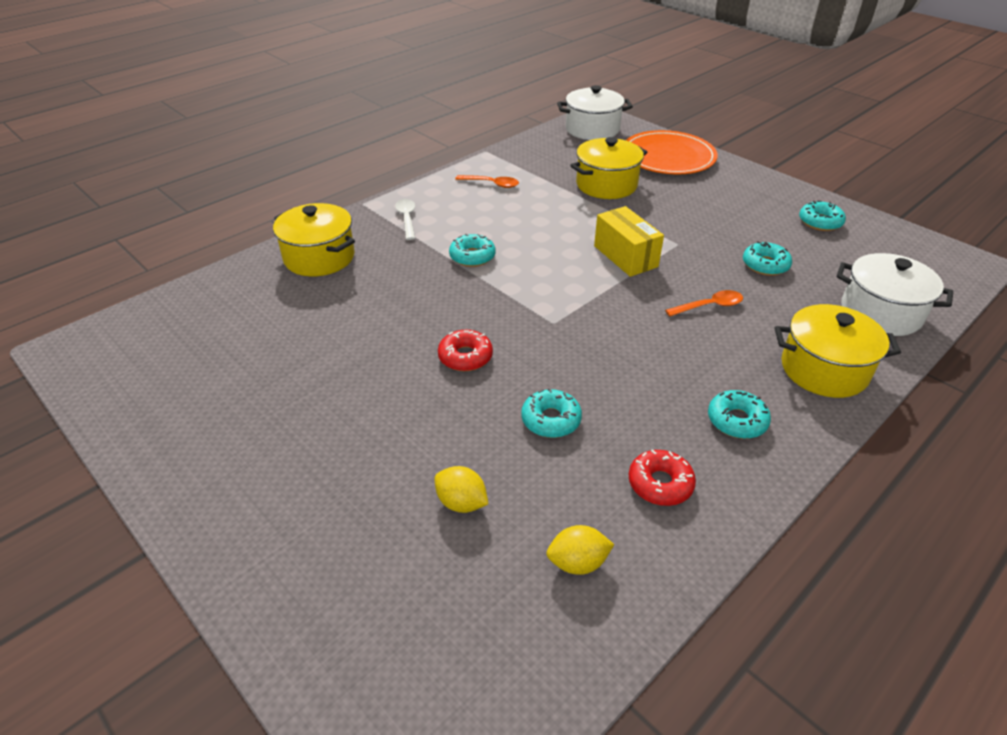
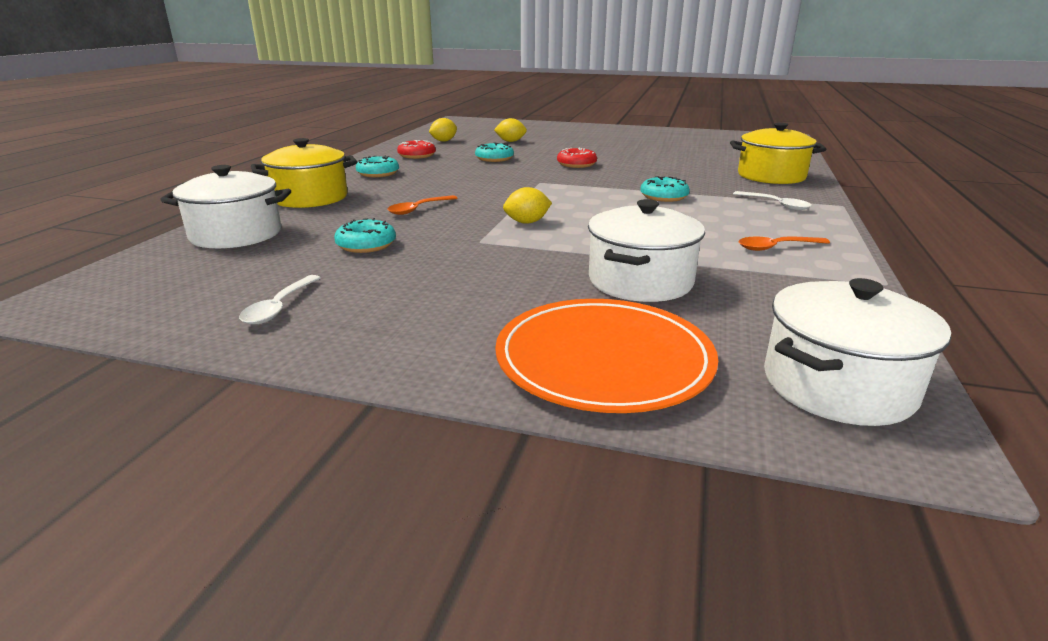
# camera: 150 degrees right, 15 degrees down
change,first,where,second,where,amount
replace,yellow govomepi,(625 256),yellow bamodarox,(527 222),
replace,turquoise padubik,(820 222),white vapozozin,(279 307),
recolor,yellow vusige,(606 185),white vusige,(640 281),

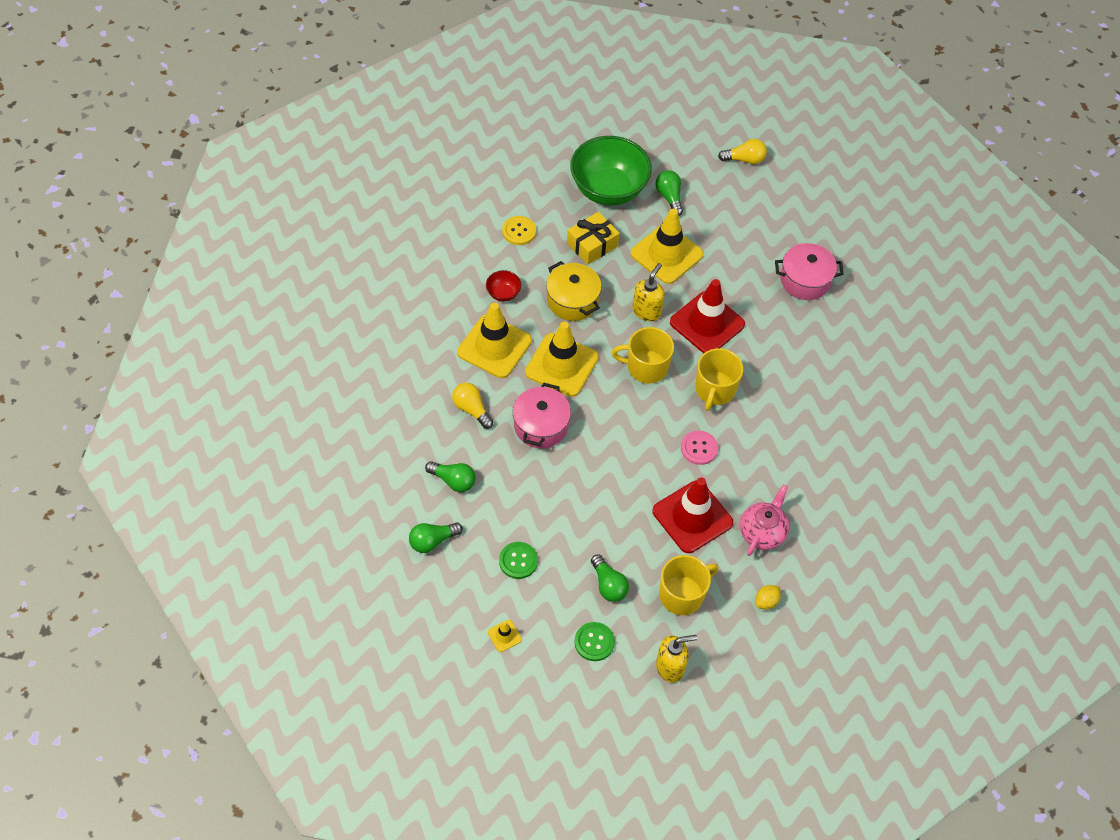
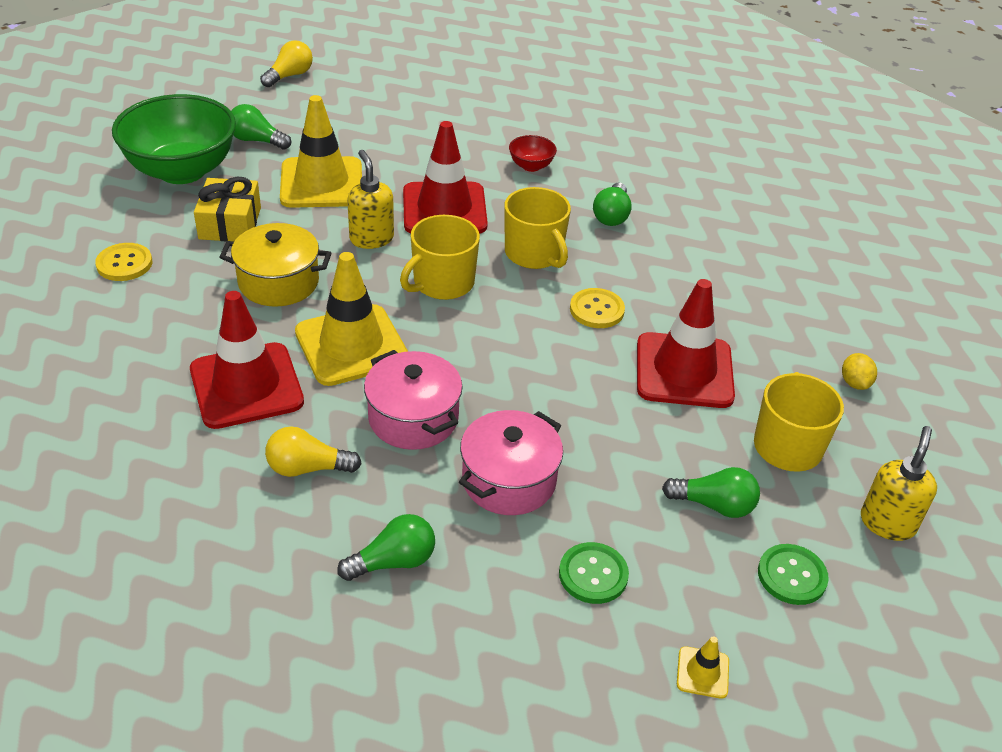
# camera: 50 degrees left, 15 degrees down
change,first,where,second,where,amount
delete,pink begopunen,(762 532),,,
move,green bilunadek,(432 541),,(611 215),
move,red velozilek,(503 294),,(531 166),
move,pink vusige,(805 280),,(509 480),
recolor,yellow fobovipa,(494 347),red fobovipa,(246 386),
recolor,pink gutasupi,(699 448),yellow gutasupi,(596 310),

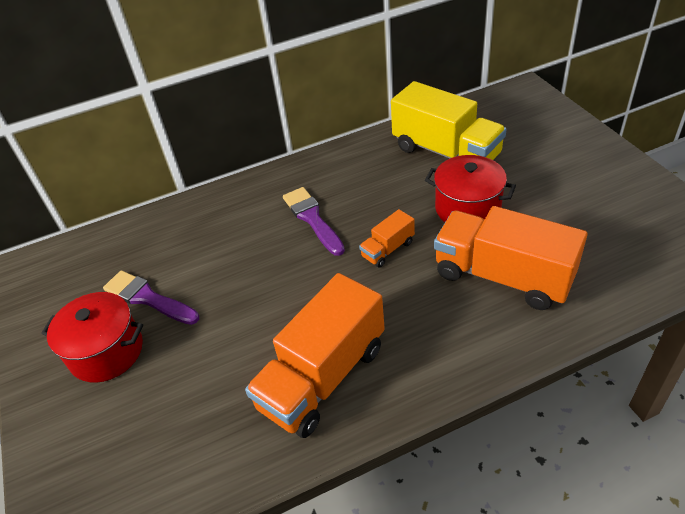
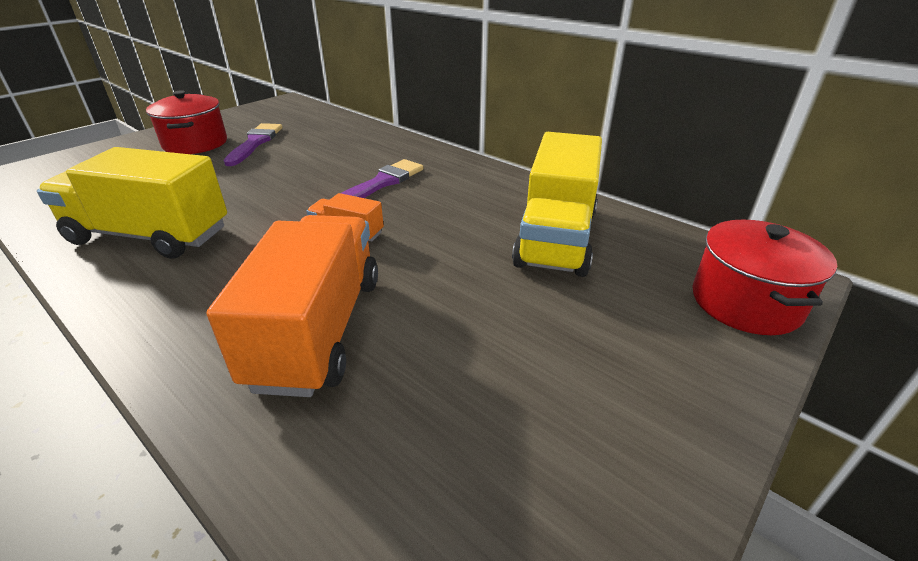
# camera: 60 degrees right, 10 degrees down
change,first,where,second,where,amount
move,red vusige,(467 208),,(745 302),
recolor,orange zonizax,(323 377),yellow zonizax,(149 236),

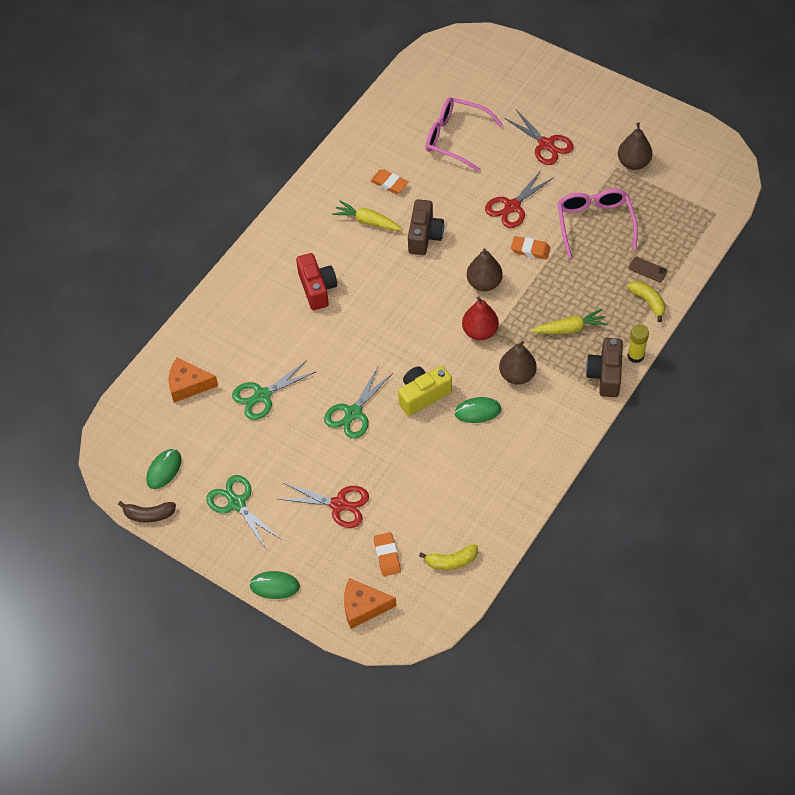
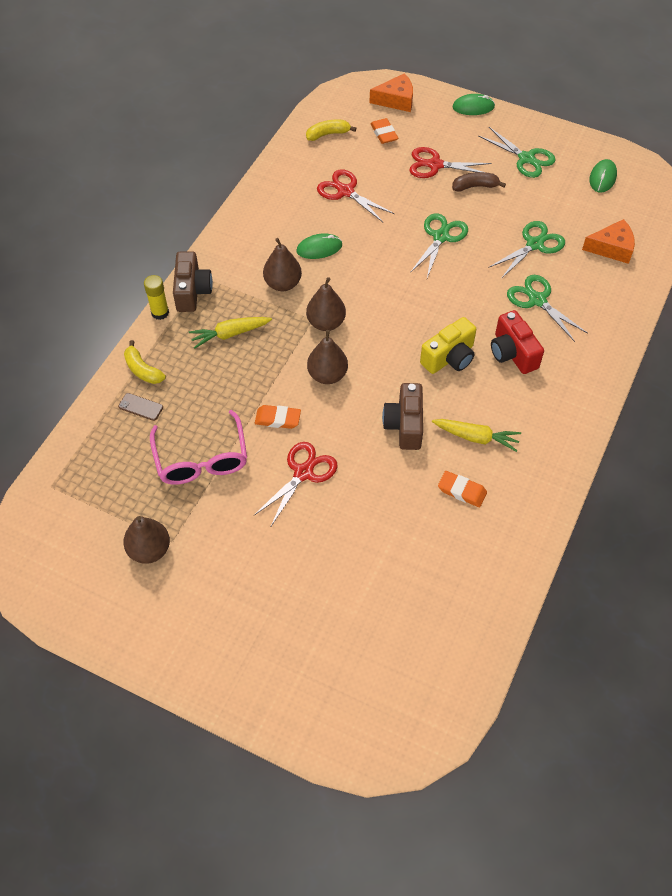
# camera: 170 degrees right, 0 degrees up
change,first,where,second,where,amount
delete,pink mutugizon,(455 138),,,
insert,,,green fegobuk,(537 300),
move,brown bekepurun,(149 514),,(475 186),
move,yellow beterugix,(423 395),,(449 358),
move,red fegobuk,(546 144),,(345 191),
recolor,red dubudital,(480 331),brown dubudital,(326 323),

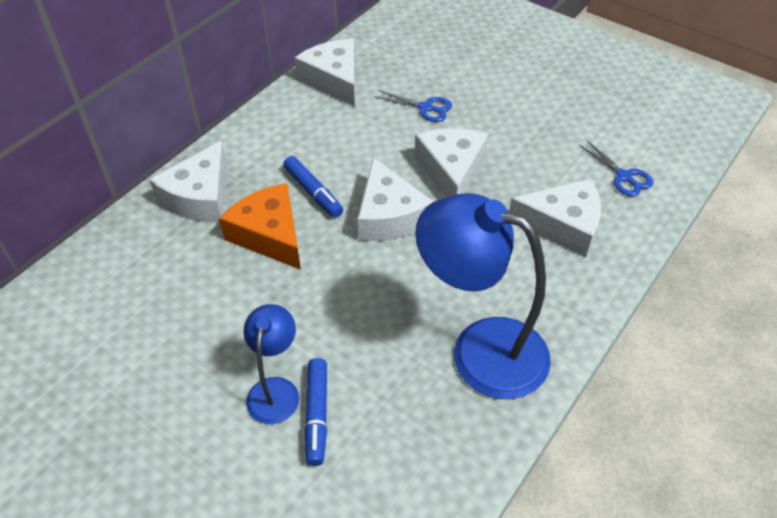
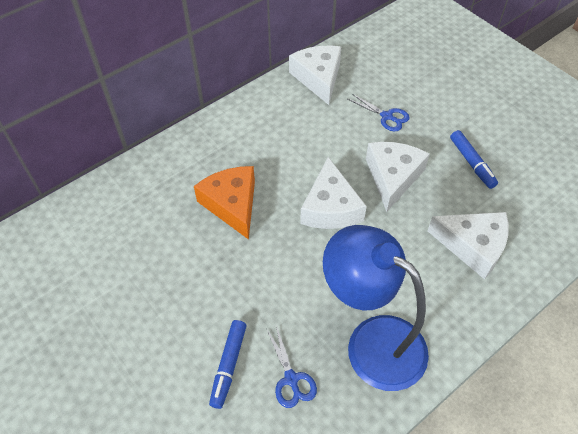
# camera: 15 degrees right, 5 degrees up
change,first,where,second,where,amount
delete,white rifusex,(200 197),,,
delete,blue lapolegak,(275 390),,,
move,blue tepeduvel,(313 192),,(472 163),
move,blue fegobuk,(624 177),,(291 379),

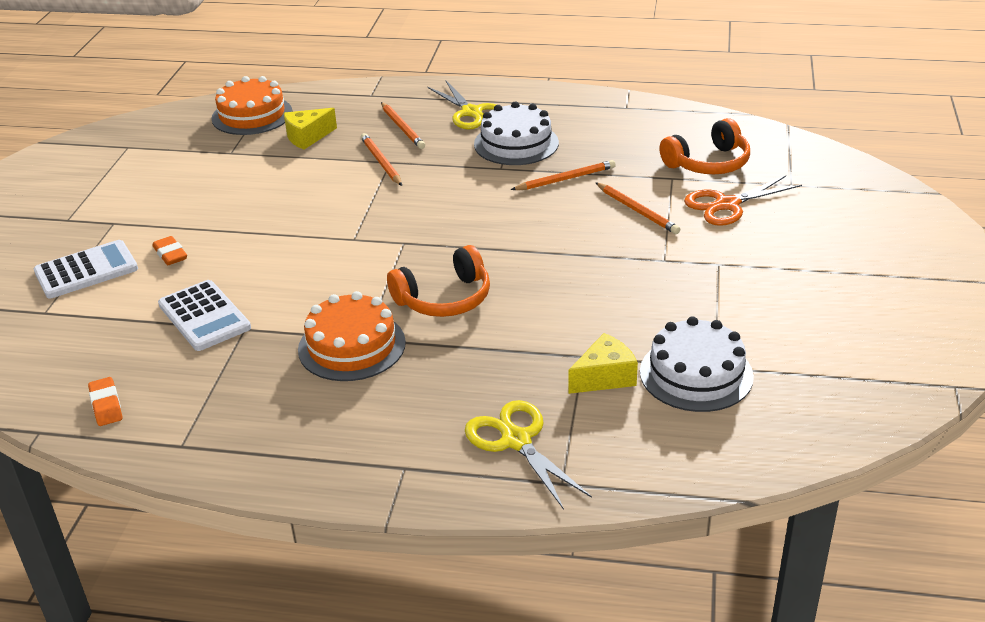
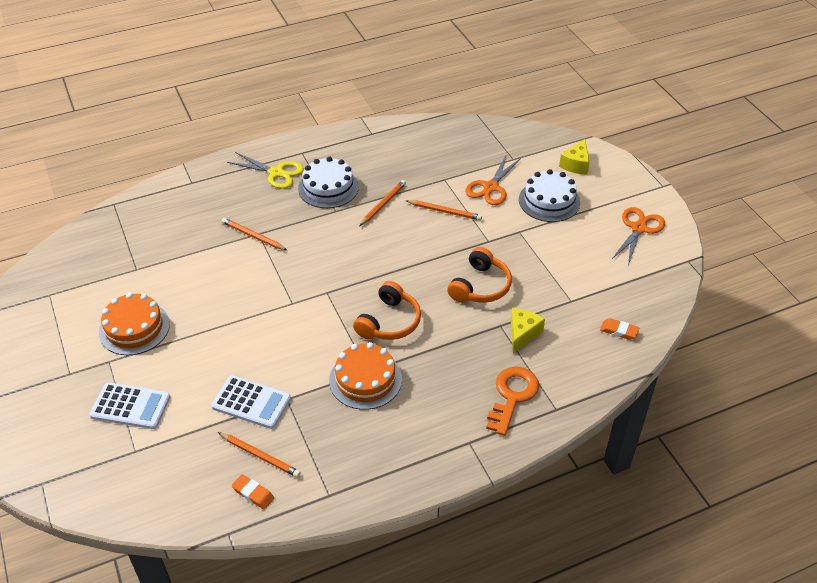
# camera: 35 degrees left, 10 degrees up
change,first,where,second,where,amount
insert,,,orange fegobuk,(638 228),
move,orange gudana,(170 254),,(619 331),
move,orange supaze,(252 115),,(134 328),
move,yellow rifusex,(307 137),,(576 164),
move,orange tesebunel,(402 128),,(260 456),
move,white supaze,(696 374),,(549 201),
move,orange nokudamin,(708 163),,(480 286),
replace,yellow fegobuk,(516 441),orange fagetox,(512 396),
rotate,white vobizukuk,(86 270),,(130 406),75 degrees clockwise

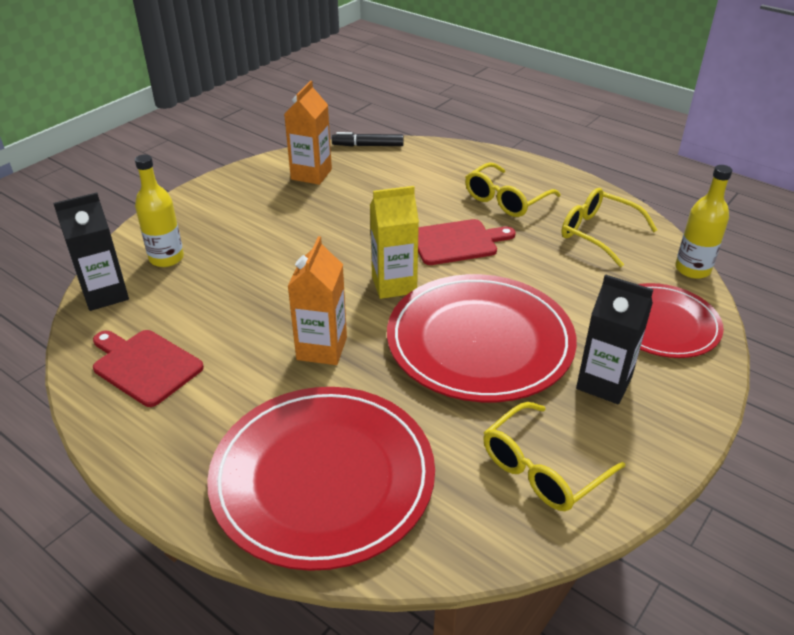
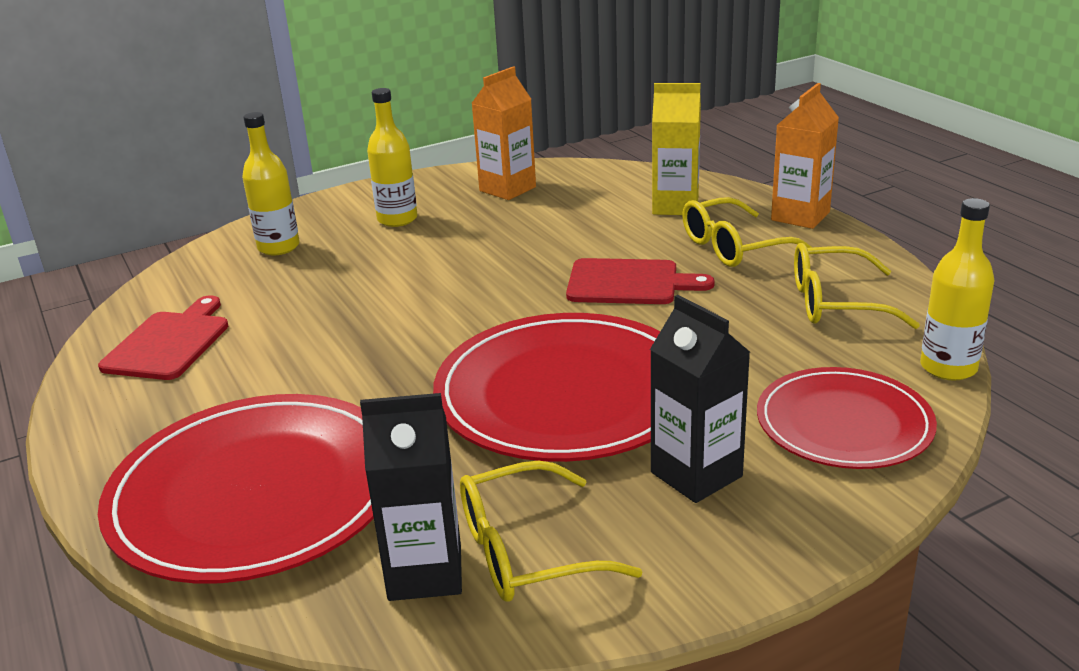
# camera: 25 degrees right, 10 degrees down
change,first,where,second,where,amount
delete,black tepeduvel,(368 145),,,
insert,,,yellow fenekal,(397 219),
move,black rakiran,(105 294),,(425 572),
move,orange rakiran,(322 348),,(800 216),
move,yellow rakiran,(394 284),,(675 206),
rotate,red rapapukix,(144 365),,(169 343),45 degrees clockwise
rotate,yellow mutugizon,(597 233),,(835 303),60 degrees counterclockwise

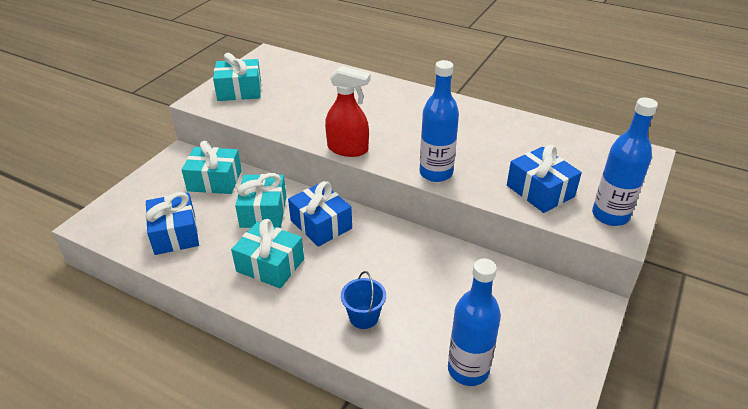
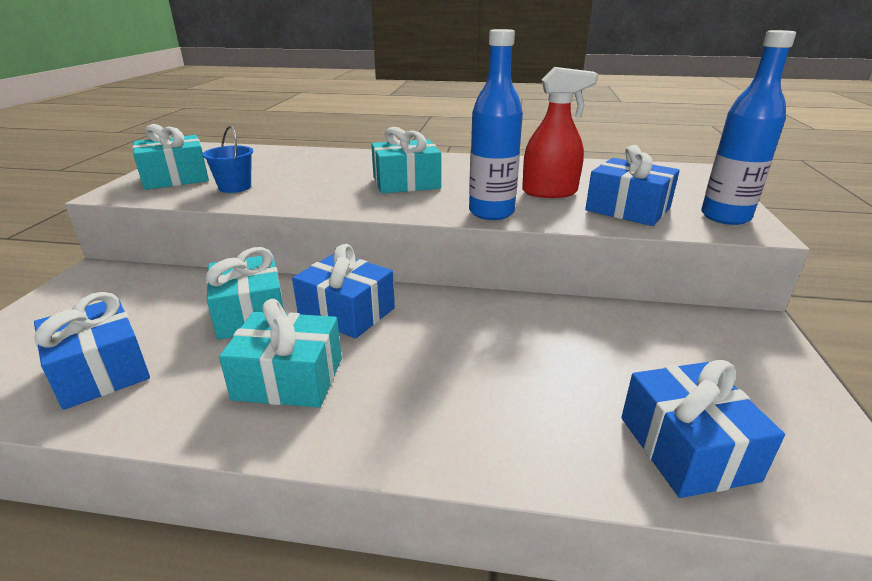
# camera: 20 degrees left, 10 degrees down
change,first,where,second,where,amount
move,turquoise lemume,(215 181),,(406 183),
move,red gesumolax,(348 149),,(550 192),
move,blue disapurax,(364 317),,(235 187),
replace,blue fenekal,(468 370),blue lemume,(687 448),

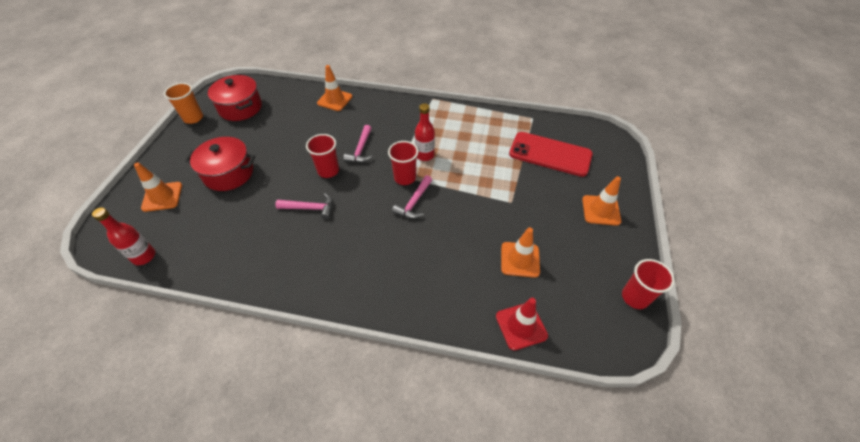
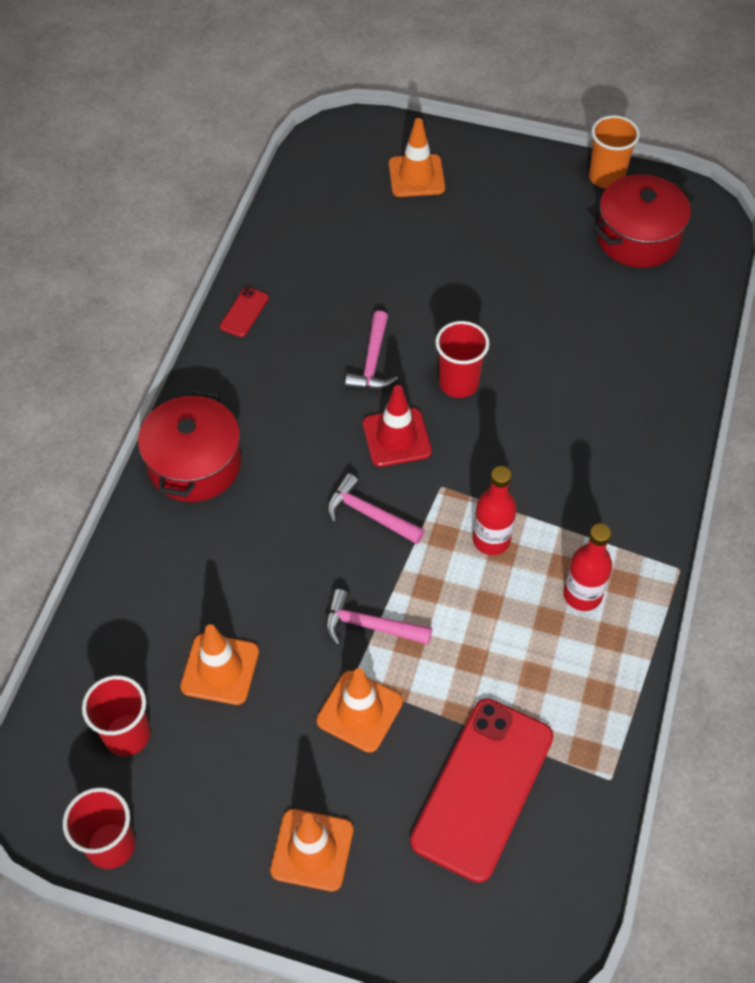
# camera: 95 degrees right, 5 degrees up
change,first,where,second,where,amount
insert,,,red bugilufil,(244 312),
move,red fenekal,(144 256),,(582 595),
move,red vusige,(228 173),,(194 464),
move,orange fobovipa,(335 100),,(359 711),
move,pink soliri,(361 149),,(369 626),
move,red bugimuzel,(405 178),,(127 735),
move,red fobovipa,(521 326),,(396 438),

